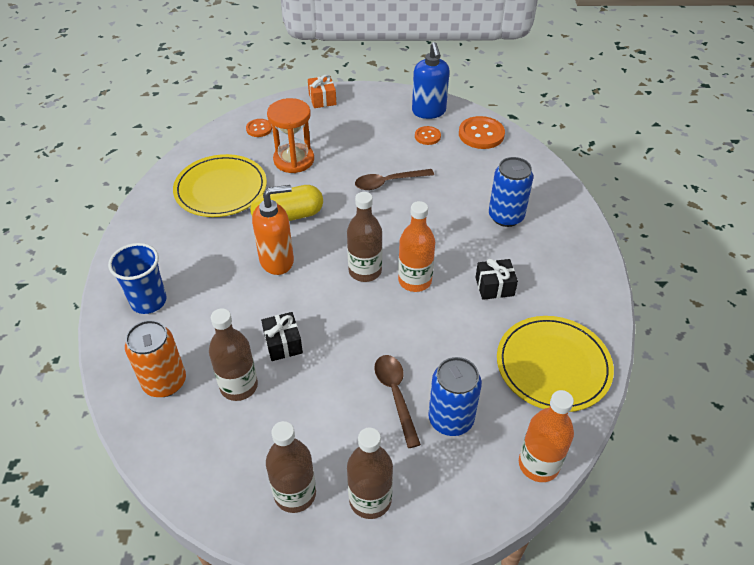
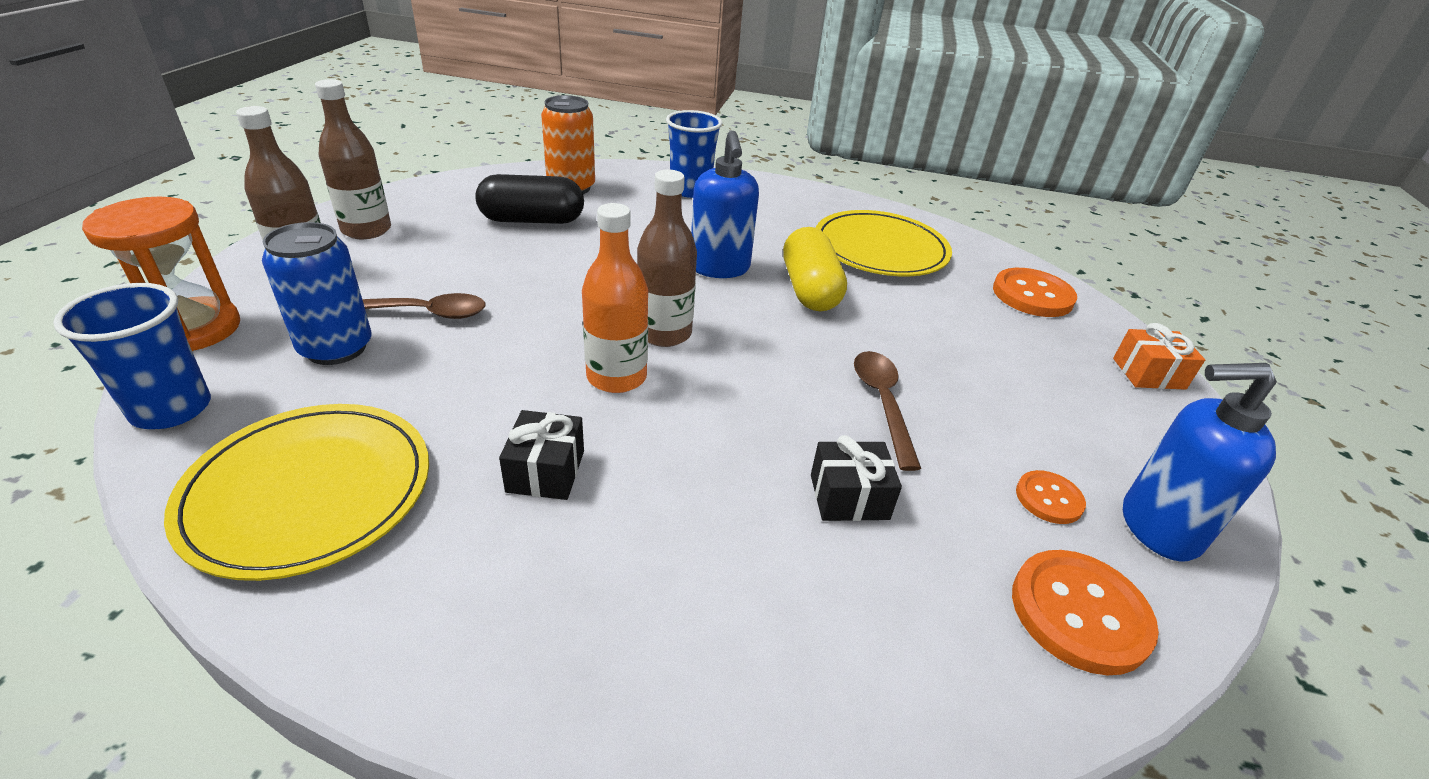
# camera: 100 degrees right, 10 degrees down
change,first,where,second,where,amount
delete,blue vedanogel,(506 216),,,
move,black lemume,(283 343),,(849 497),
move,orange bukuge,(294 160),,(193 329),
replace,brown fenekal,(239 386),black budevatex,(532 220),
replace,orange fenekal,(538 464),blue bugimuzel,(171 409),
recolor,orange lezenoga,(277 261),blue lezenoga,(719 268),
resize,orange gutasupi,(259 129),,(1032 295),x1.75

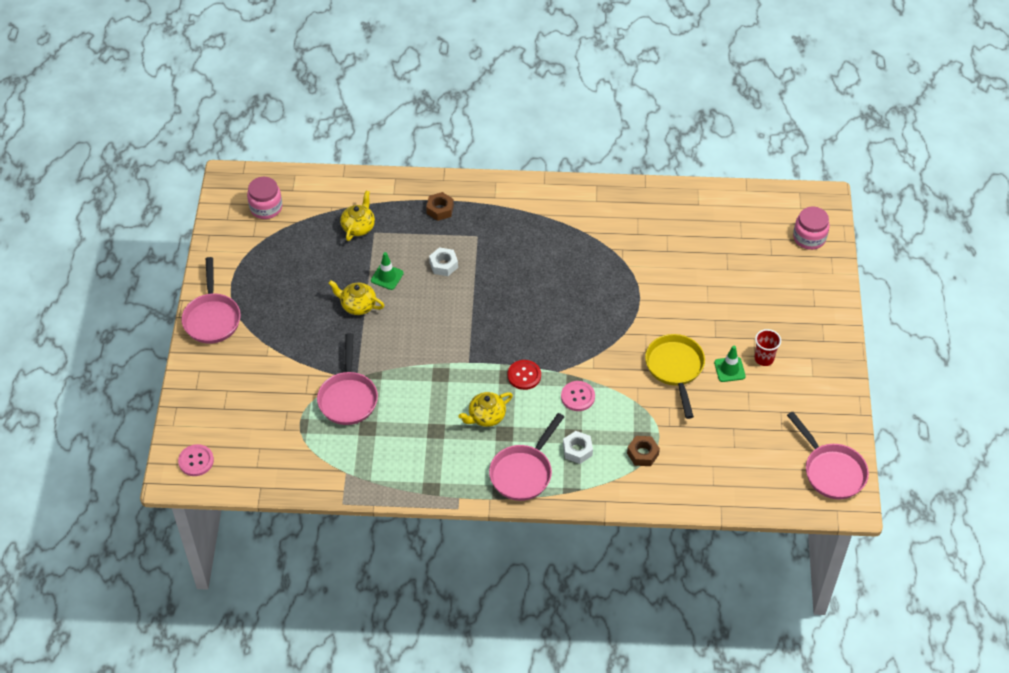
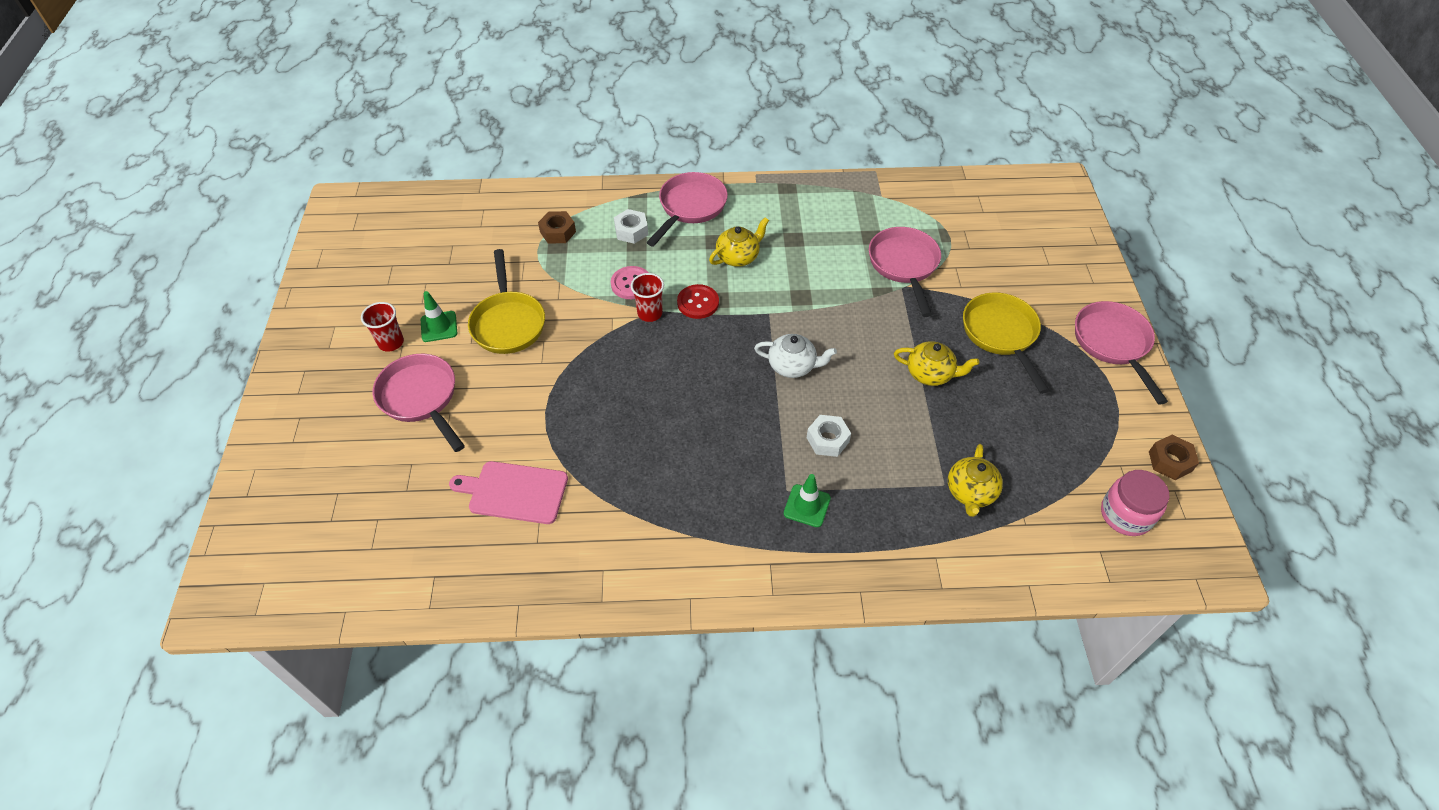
# camera: 175 degrees right, 0 degrees up
change,first,where,second,where,amount
delete,pink gutasupi,(196 461),,,
delete,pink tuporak,(809 238),,,
insert,,,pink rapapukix,(514 492),
insert,,,red bugimuzel,(650 313),
insert,,,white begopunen,(793 366),
insert,,,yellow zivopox,(1001 335),
move,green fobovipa,(387 277),,(807 506),
move,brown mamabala,(440 209),,(1170 461),
move,pink zivopox,(831 471),,(421 398),

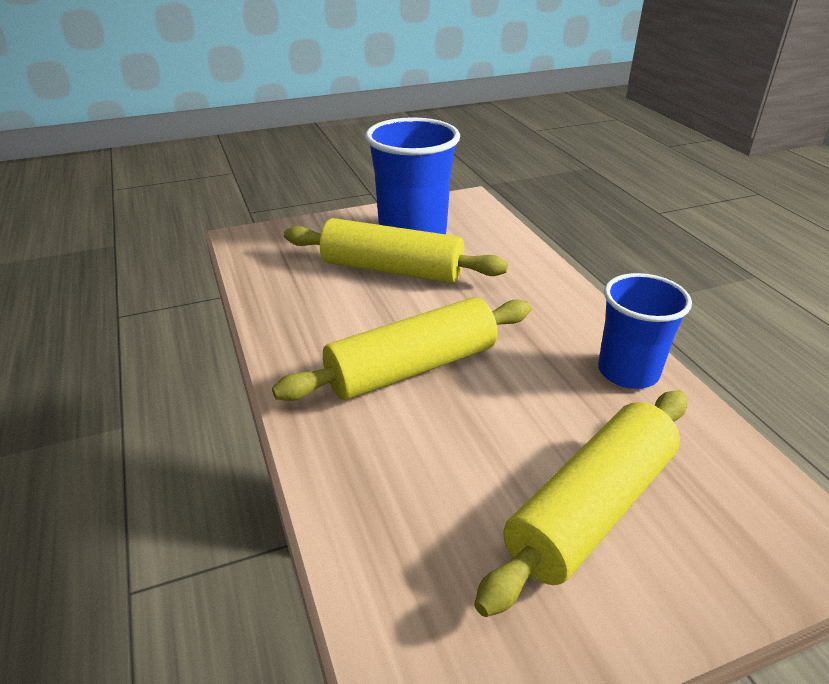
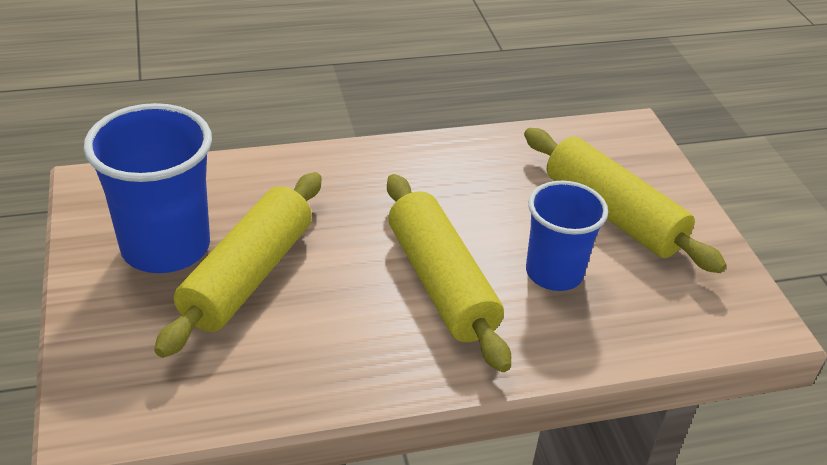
# camera: 85 degrees left, 5 degrees up
change,first,where,second,where,amount
move,blue bugimuzel,(628 372),,(554 273),

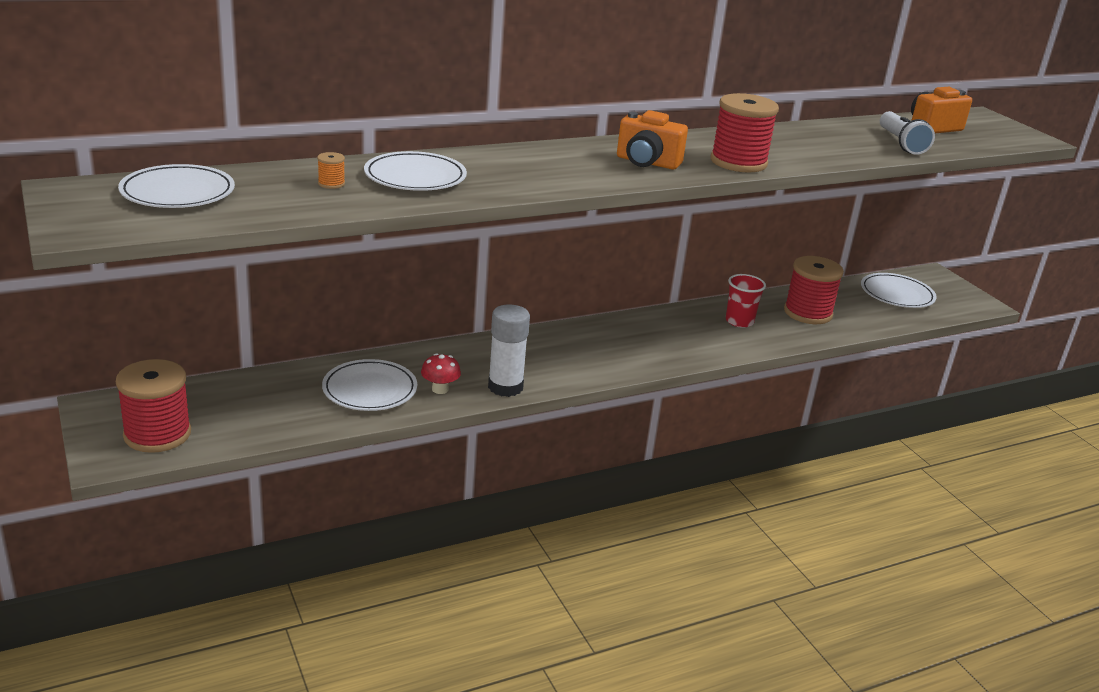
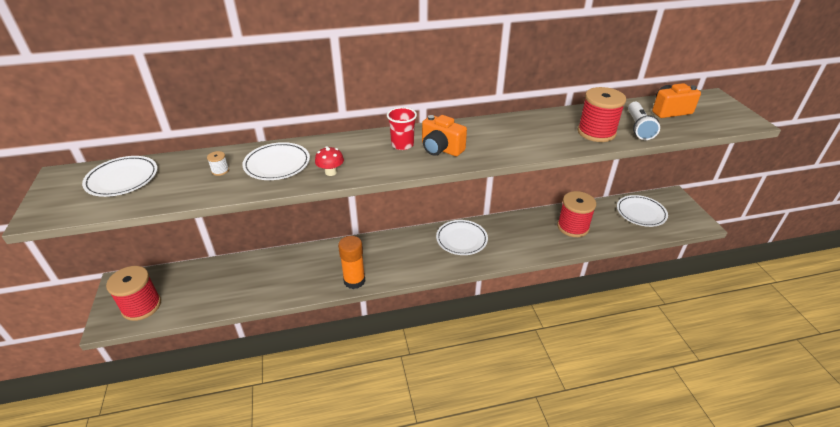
# camera: 15 degrees right, 10 degrees up
change,first,where,second,where,amount
move,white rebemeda,(370 390),,(461 239),
move,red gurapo,(440 389),,(331 172),
move,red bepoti,(738 162),,(596 132),
move,red bugimuzel,(739 321),,(402 145),
recolor,orange bepoti,(331 184),white bepoti,(220 171),
recolor,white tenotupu,(505 387),orange tenotupu,(354 281),

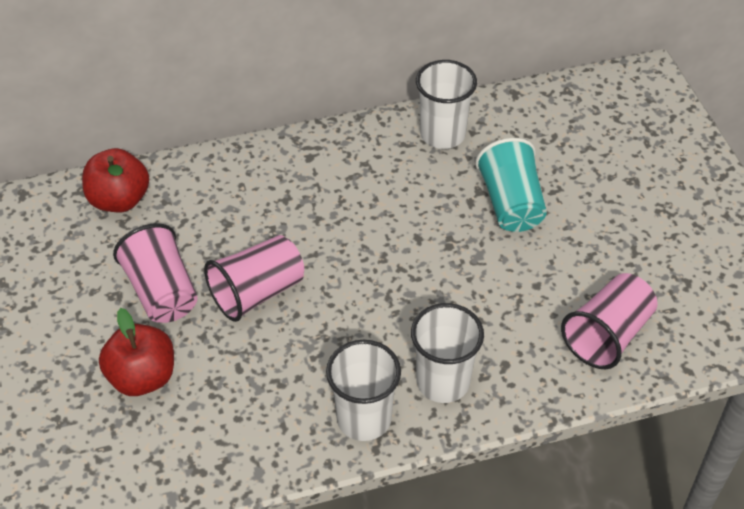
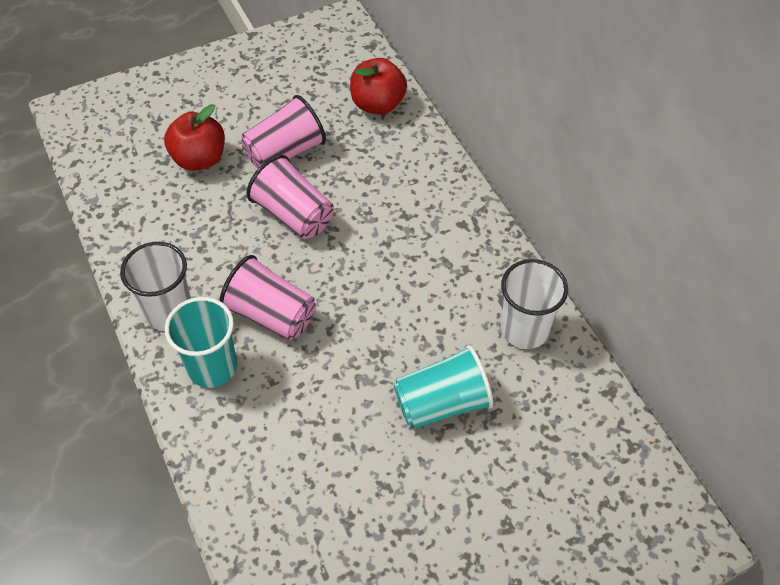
# camera: 80 degrees right, 5 degrees up
change,first,where,second,where,amount
move,pink bugimuzel,(607 335),,(271 314),
recolor,white bugimuzel,(443 381),turquoise bugimuzel,(212 367),

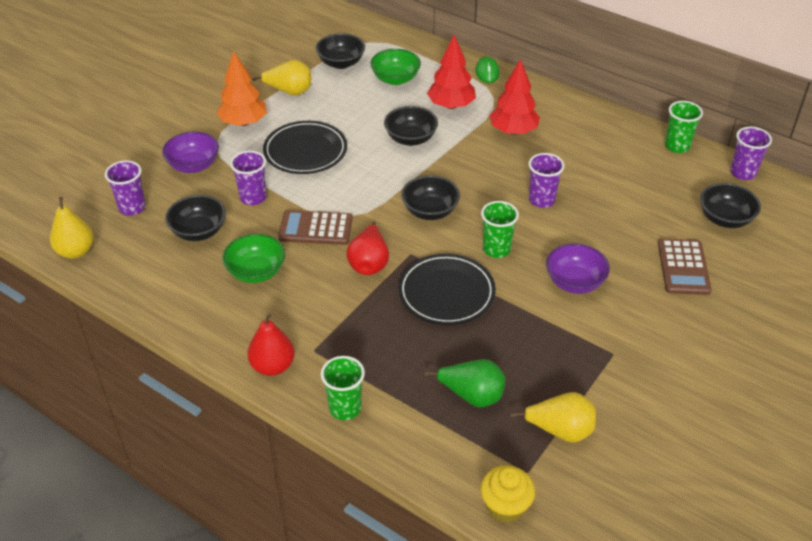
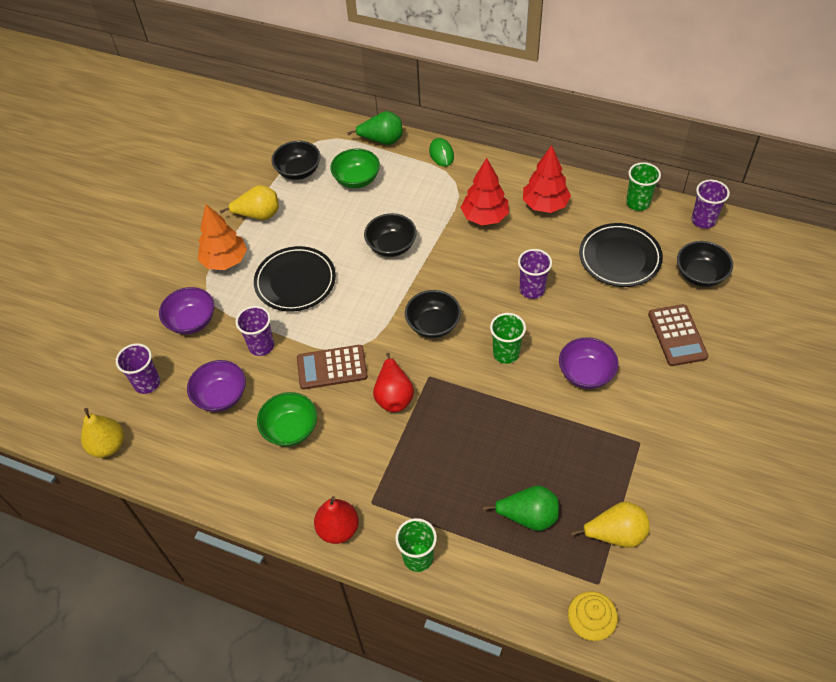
# camera: 10 degrees left, 10 degrees up
change,first,where,second,where,amount
insert,,,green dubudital,(382 140),
move,black rebemeda,(446 293),,(619 258),
move,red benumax,(451 106),,(545 205),
recolor,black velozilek,(198 231),purple velozilek,(221 396),

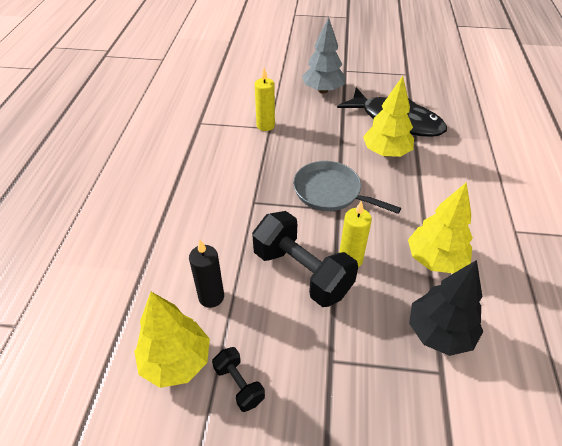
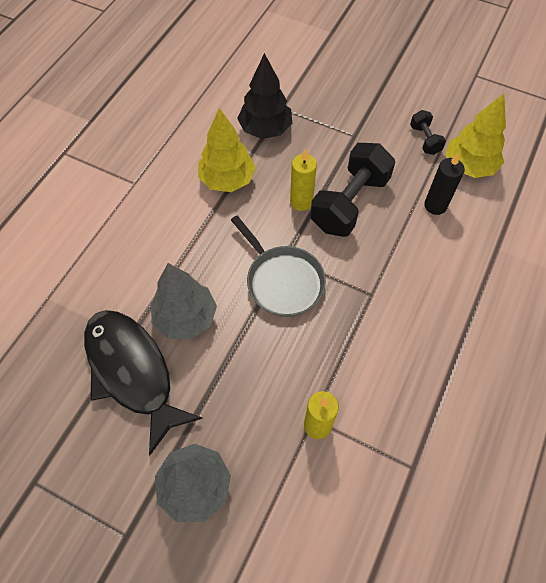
# camera: 160 degrees left, 15 degrees up
change,first,where,second,where,amount
recolor,yellow benumax,(386 153),grey benumax,(185 318),
rotate,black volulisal,(302 272),,(349 203),60 degrees clockwise

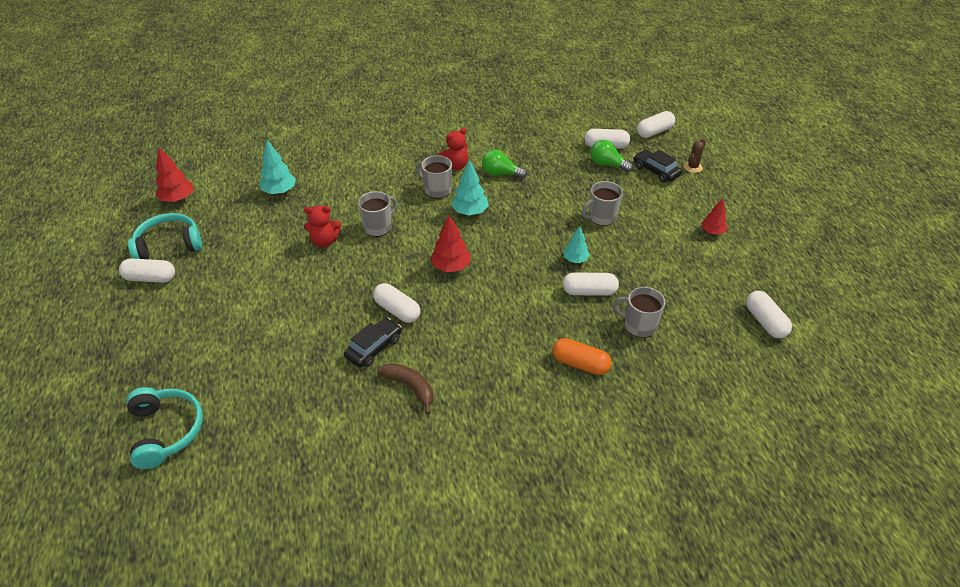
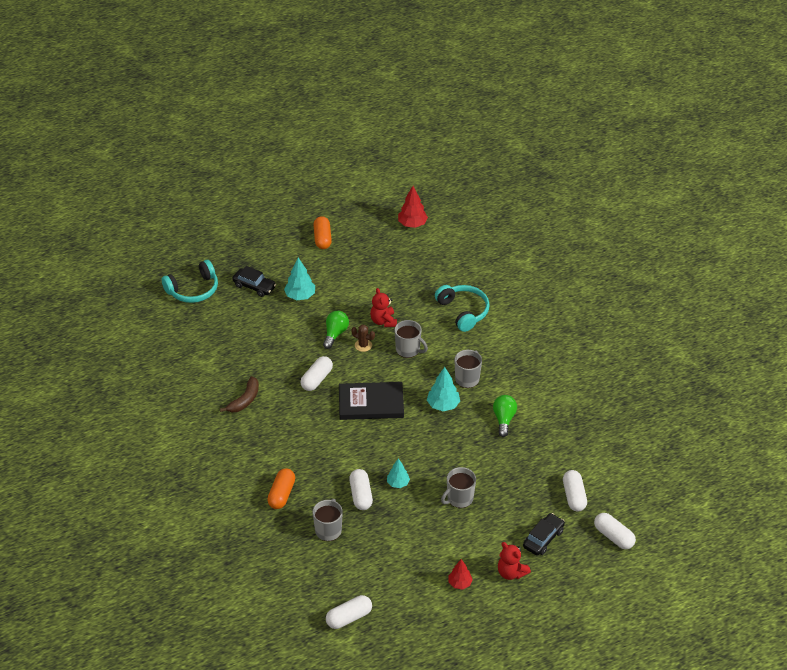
# camera: 80 degrees right, 0 degrees up
change,first,where,second,where,amount
move,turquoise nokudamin,(169 245),,(463 311),
move,turquoise benumax,(279 191),,(300 296),
move,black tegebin,(374 348),,(254 286),
move,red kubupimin,(455 166),,(511 572),
move,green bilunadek,(607 164),,(335 334),
move,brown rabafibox,(692 167),,(363 345),
replace,red benumax,(451 267),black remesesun,(371 403),
recolor,white budevatex,(150 278),orange budevatex,(322 238),
rotate,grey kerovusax,(601 217),,(459 498),90 degrees counterclockwise

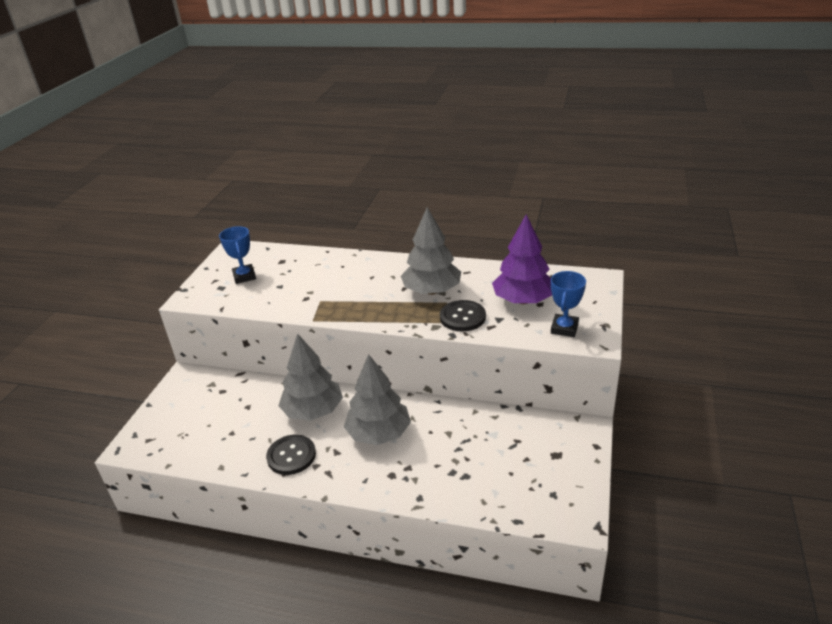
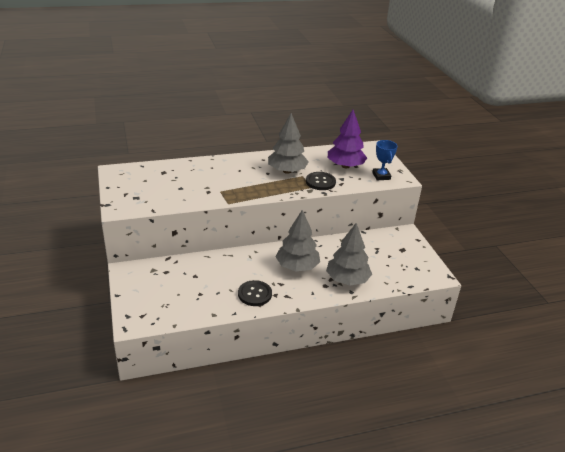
# camera: 35 degrees left, 0 degrees up
change,first,where,second,where,amount
delete,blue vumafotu,(244 276),,,
move,grey benumax,(313 411),,(347 280),

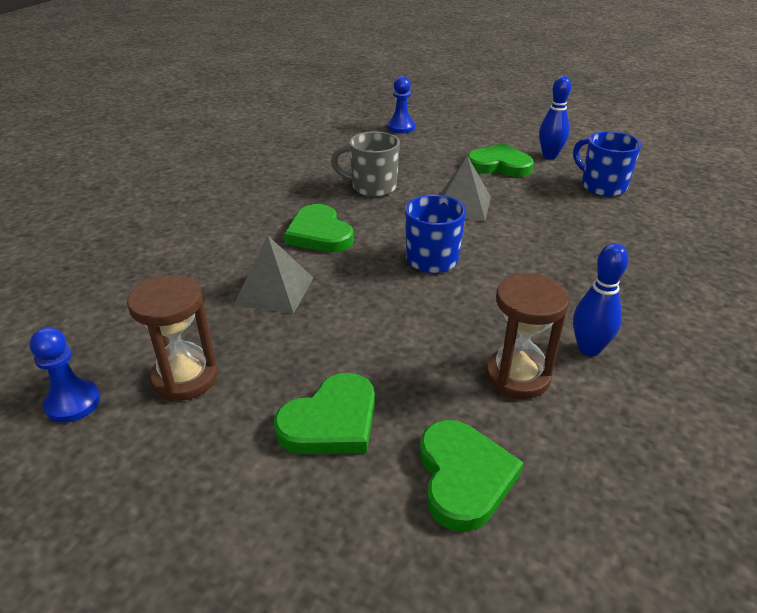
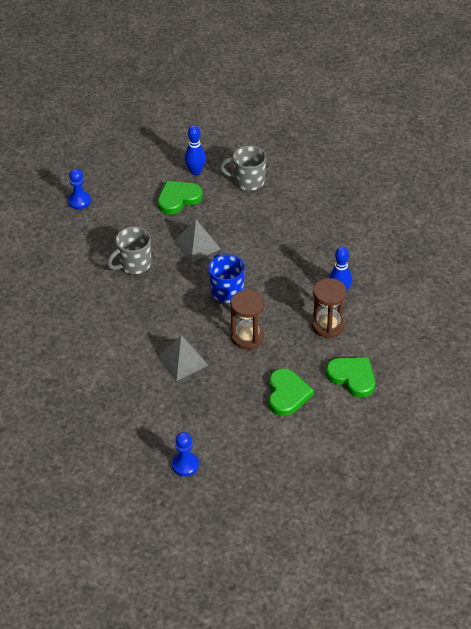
# camera: 45 degrees left, 10 degrees up
change,first,where,second,where,amount
delete,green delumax,(319 234),,,
move,brown bukuge,(185 378),,(247 337),
recolor,blue kerovusax,(602 186),grey kerovusax,(248 181),

